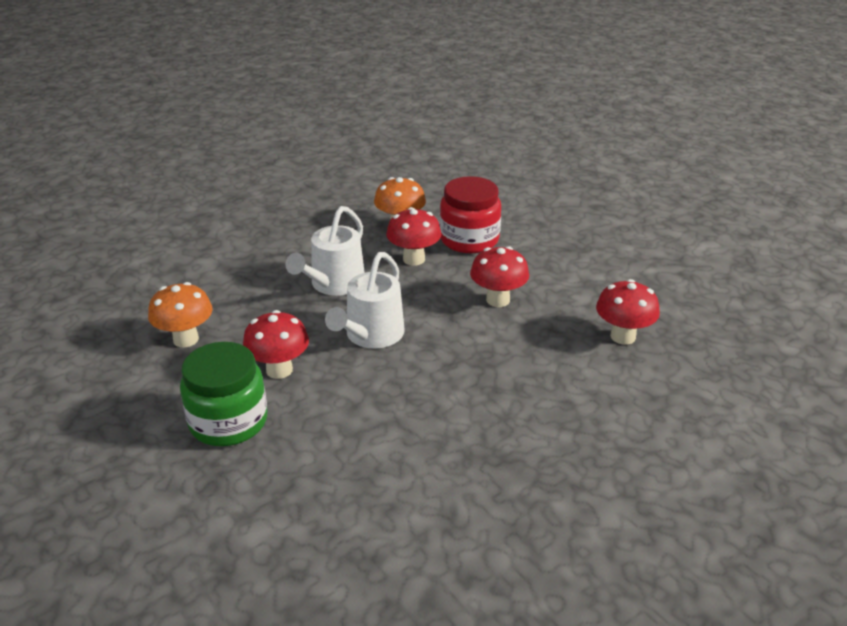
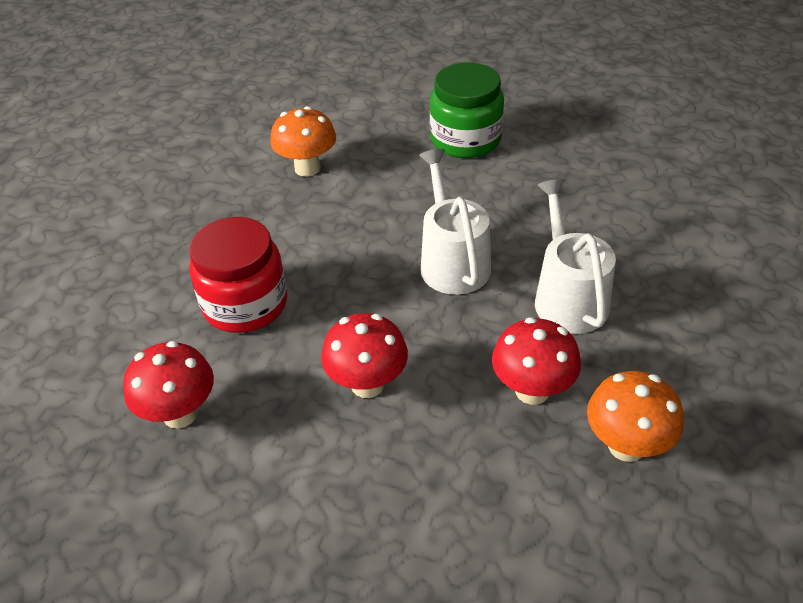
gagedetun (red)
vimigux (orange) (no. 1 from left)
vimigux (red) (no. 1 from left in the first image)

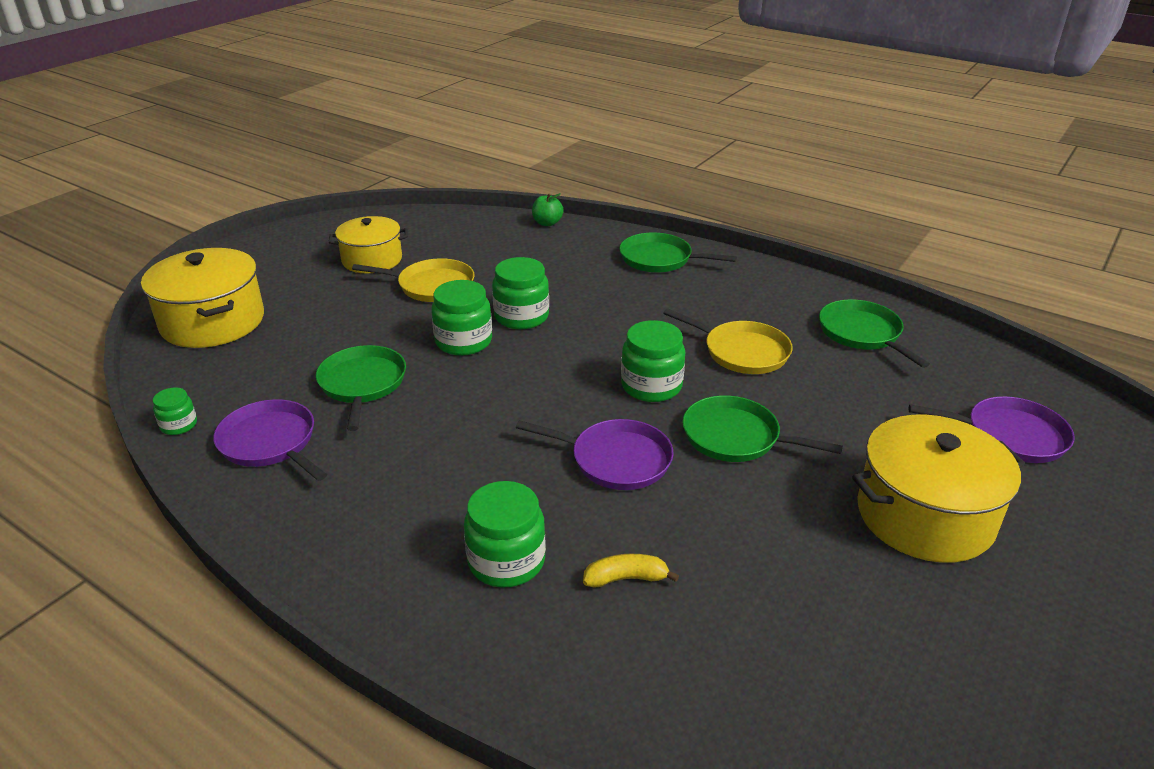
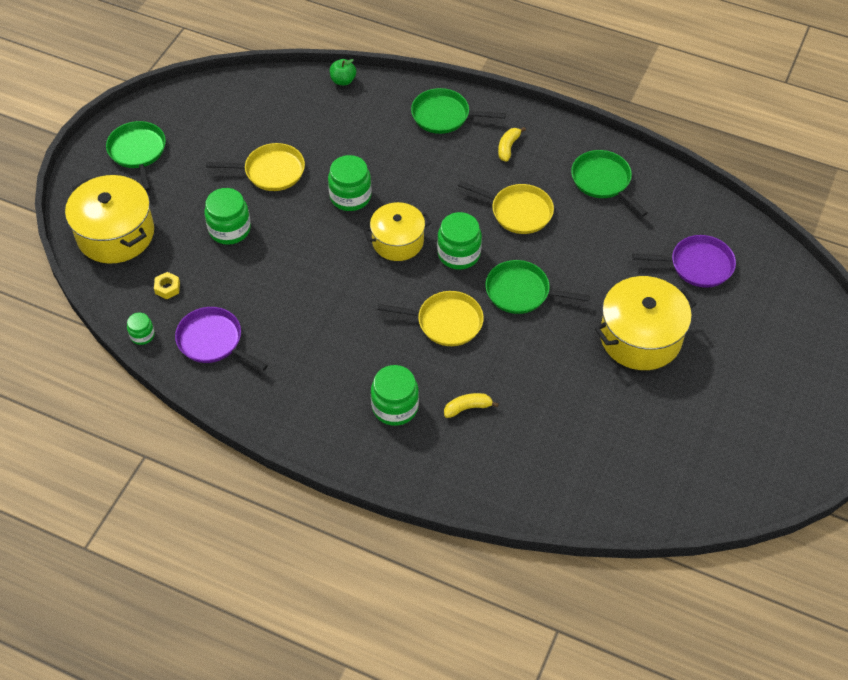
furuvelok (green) (no. 1 from left)
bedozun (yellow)
gagedetun (green) (no. 2 from left)
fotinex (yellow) (no. 2 from left)
furuvelok (yellow) (no. 2 from left)
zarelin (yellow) (no. 2 from left)

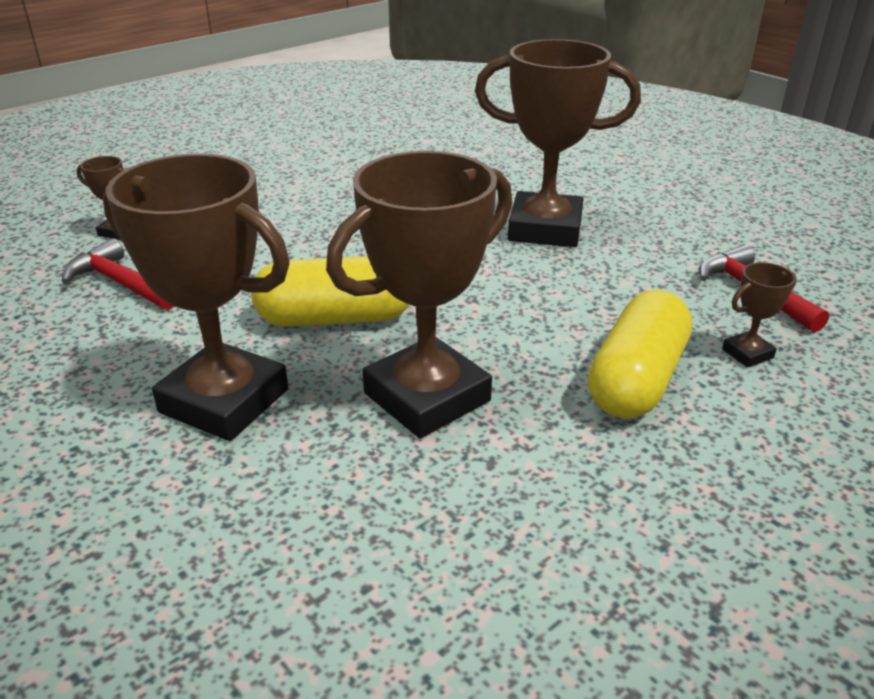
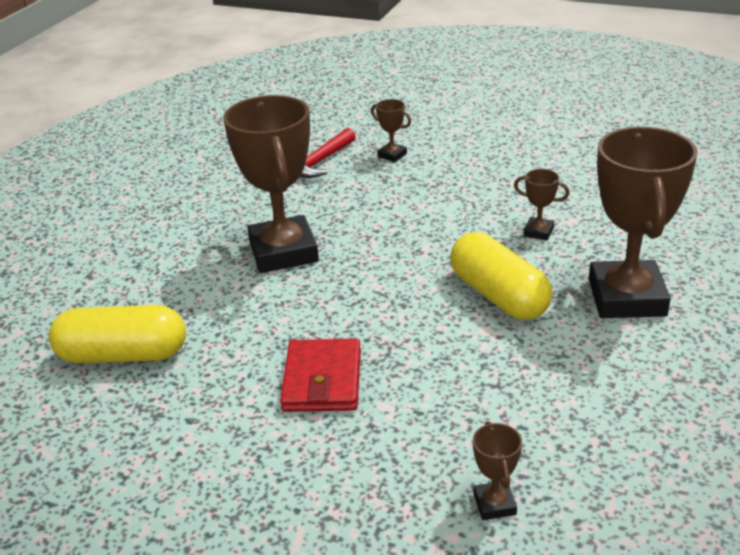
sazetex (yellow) (no. 1 from left)
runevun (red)
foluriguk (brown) (no. 4 from left)
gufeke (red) (no. 1 from left in the first image)

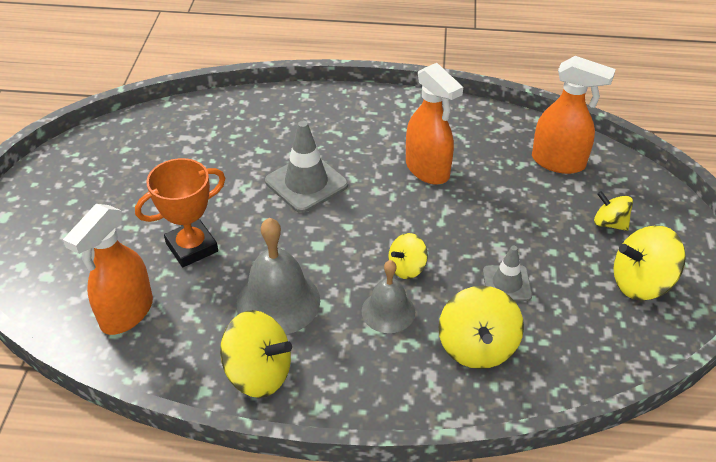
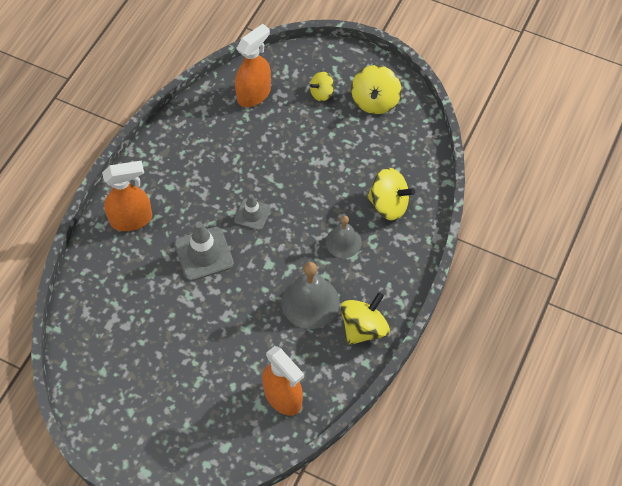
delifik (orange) (no. 1 from left)
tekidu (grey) (no. 2 from left)
foluriguk (orange)
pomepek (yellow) (no. 2 from left in the first image)

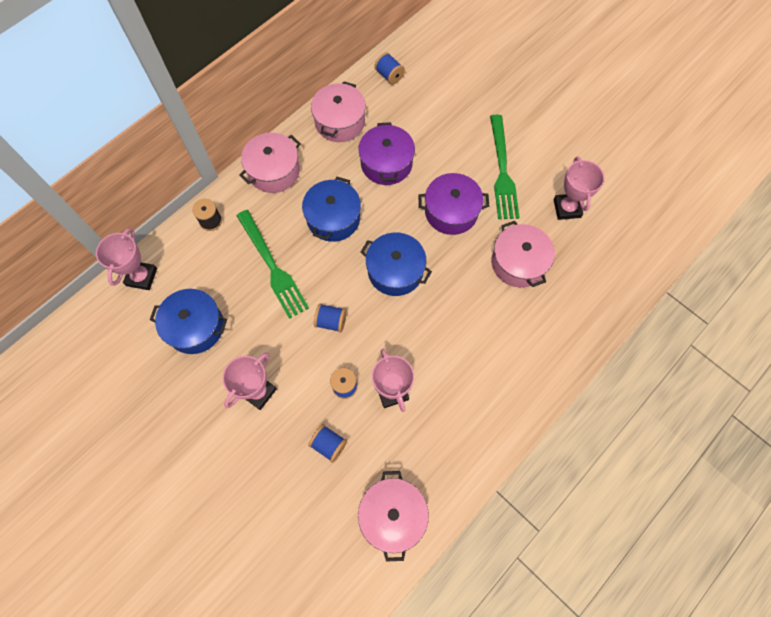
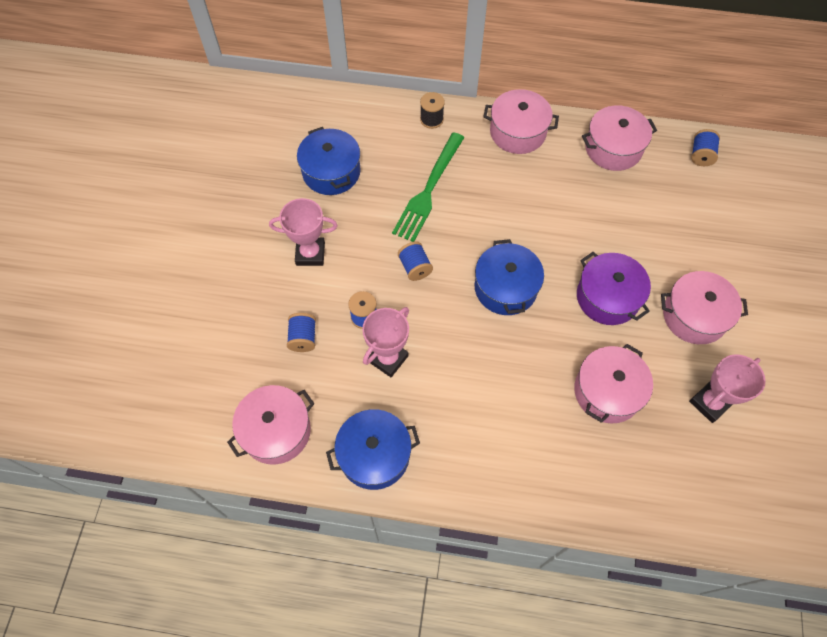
fotinex (blue) (no. 2 from left)
fotinex (pink) (no. 5 from left)
foluriguk (pink) (no. 1 from left in the first image)
fotinex (purple) (no. 1 from left in the first image)

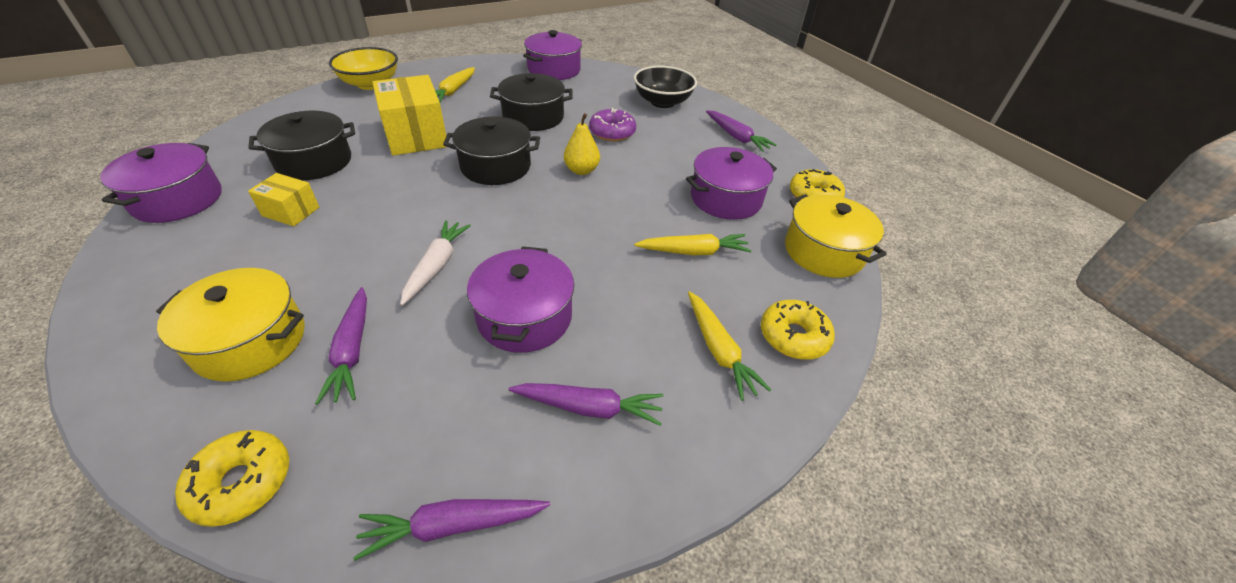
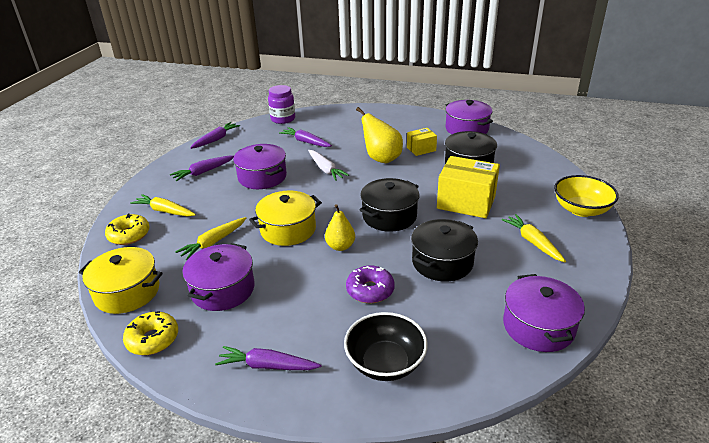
fotinex (yellow) (no. 2 from left)
gagedetun (purple)
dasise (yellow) (no. 2 from left)

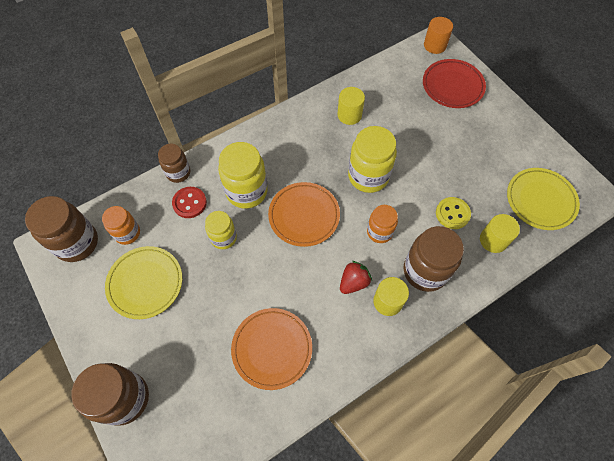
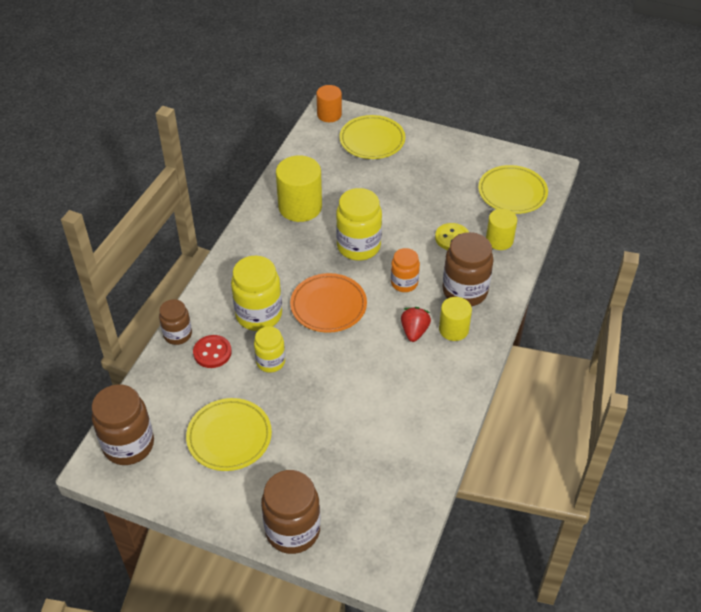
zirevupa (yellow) (no. 1 from left)
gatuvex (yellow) (no. 2 from left)
gagedetun (orange) (no. 1 from left in the first image)
gatuvex (orange) (no. 1 from left in the first image)

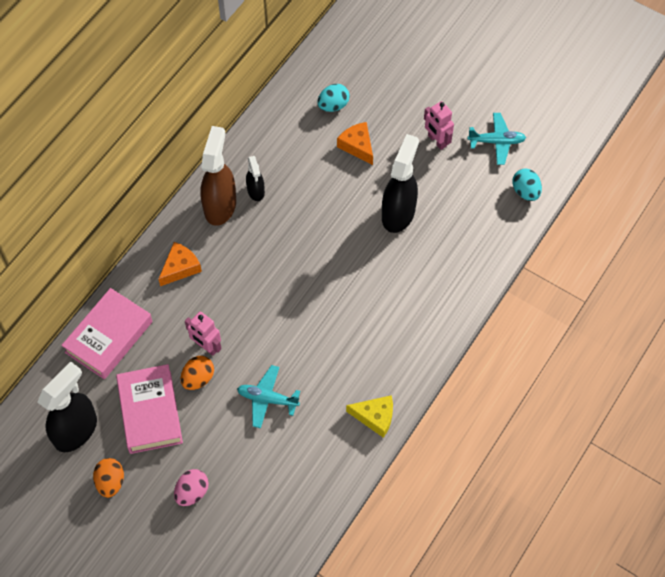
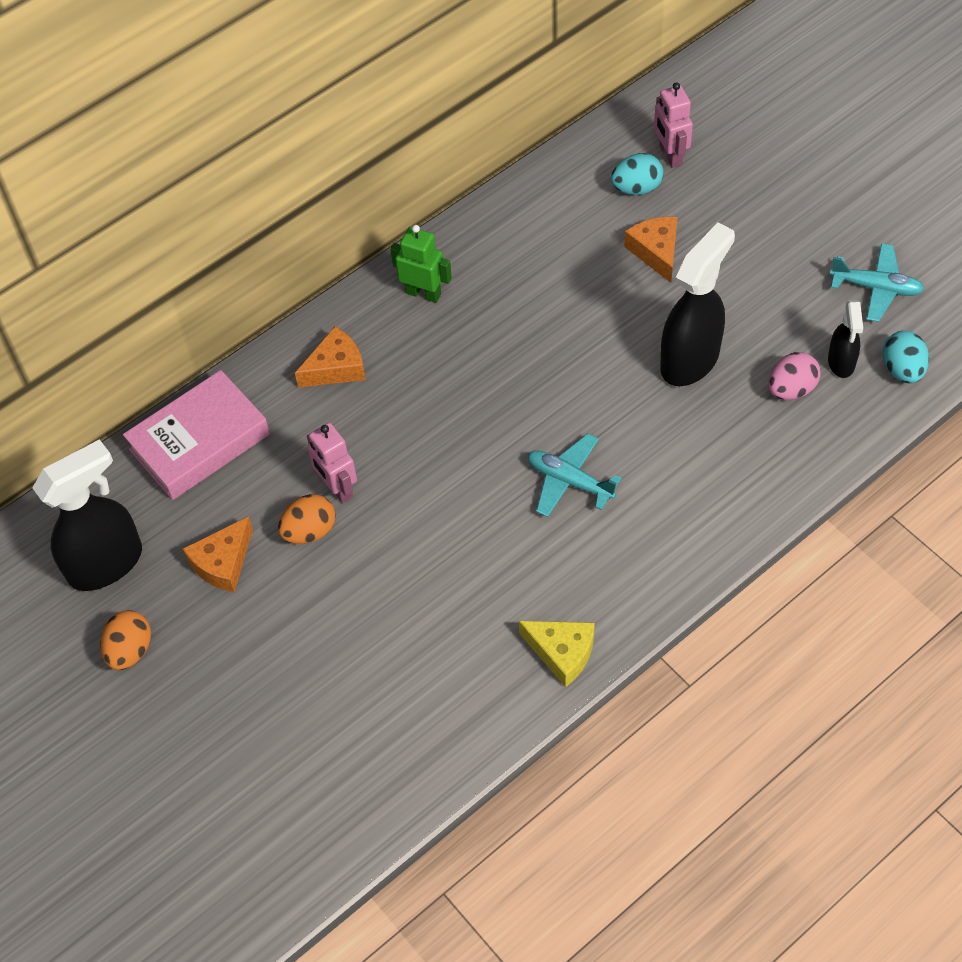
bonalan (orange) (no. 1 from left)
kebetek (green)
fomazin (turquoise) (no. 1 from left)
kebetek (pink) (no. 2 from left)
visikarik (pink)
delifik (black) (no. 3 from left)

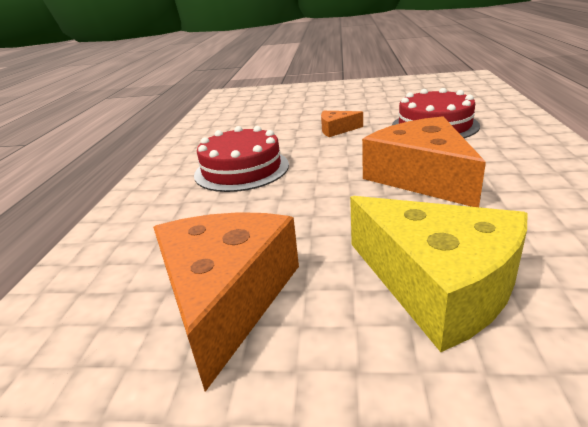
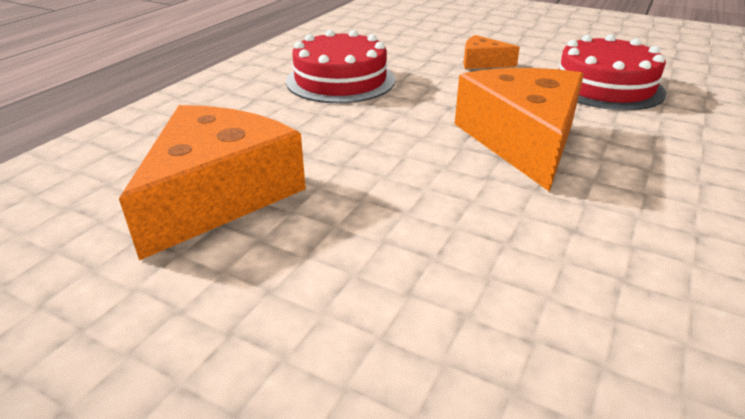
bonalan (yellow)

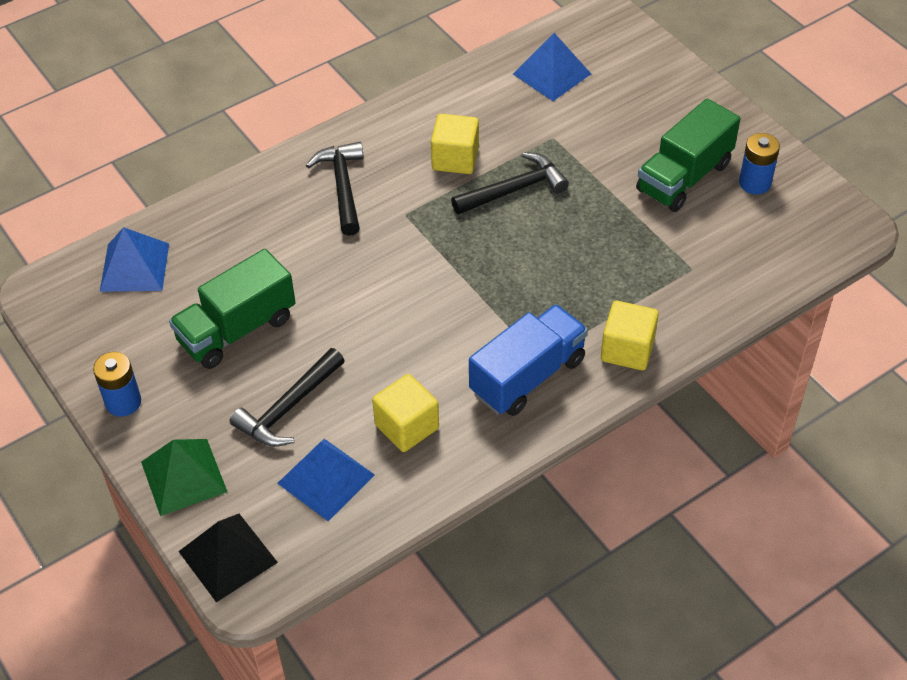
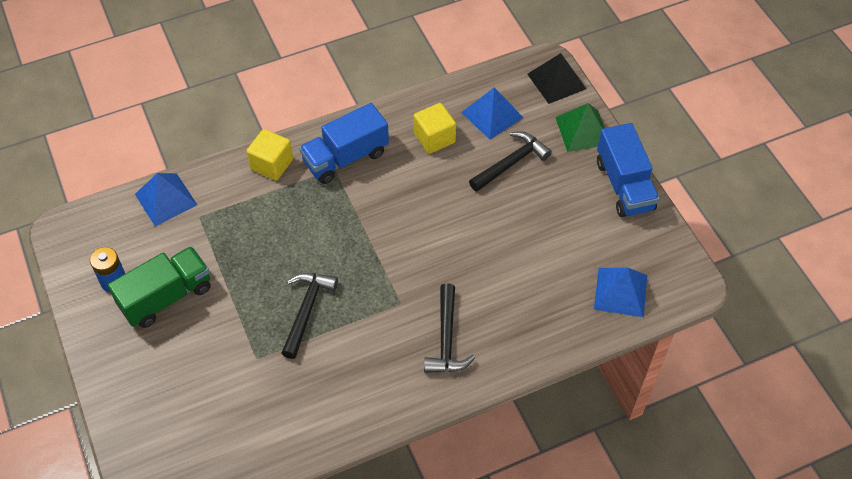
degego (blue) (no. 1 from left)
gufeke (black) (no. 1 from left)
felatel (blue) (no. 2 from left)
felatel (green) (no. 1 from left in the first image)
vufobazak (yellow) (no. 2 from left in the first image)

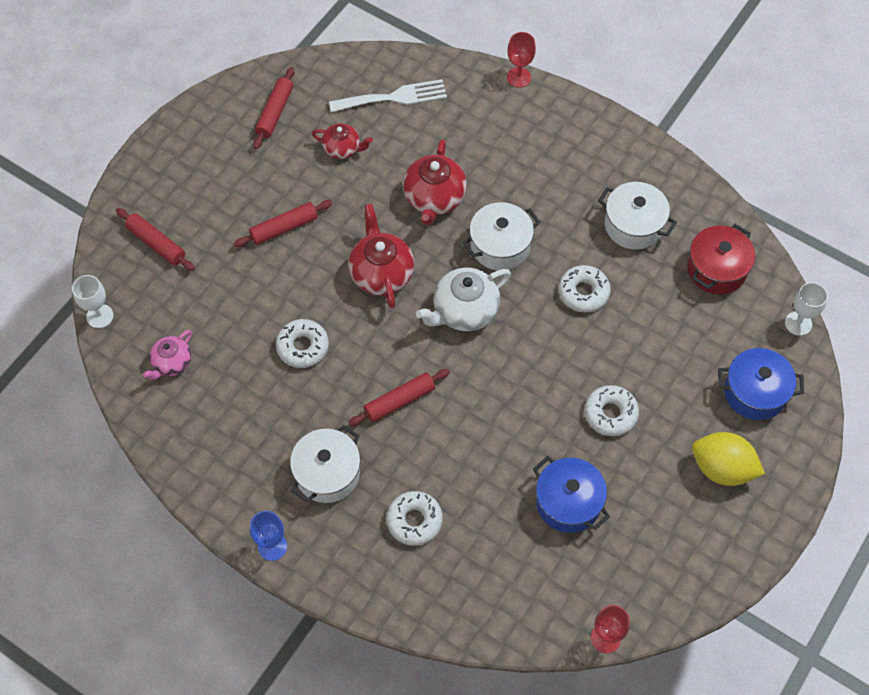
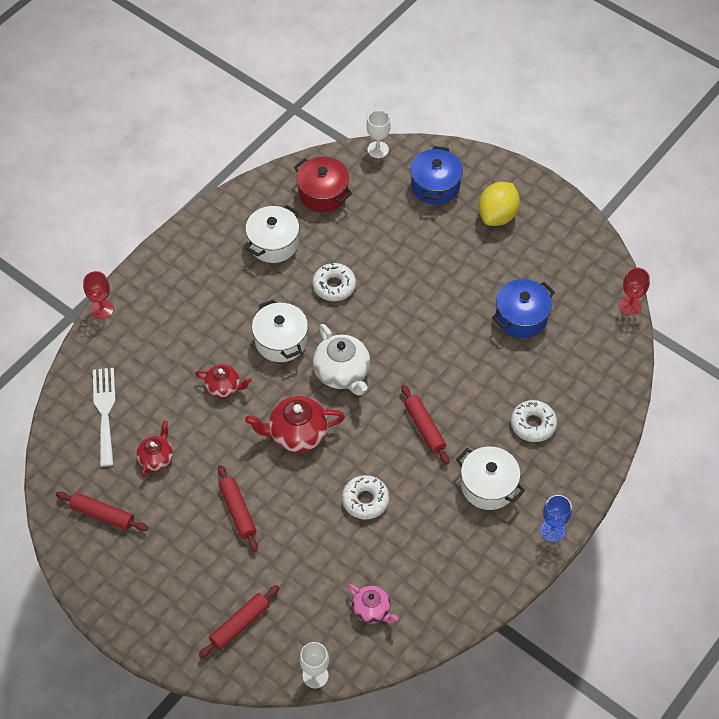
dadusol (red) (no. 2 from left)
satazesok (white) (no. 4 from left in the first image)

